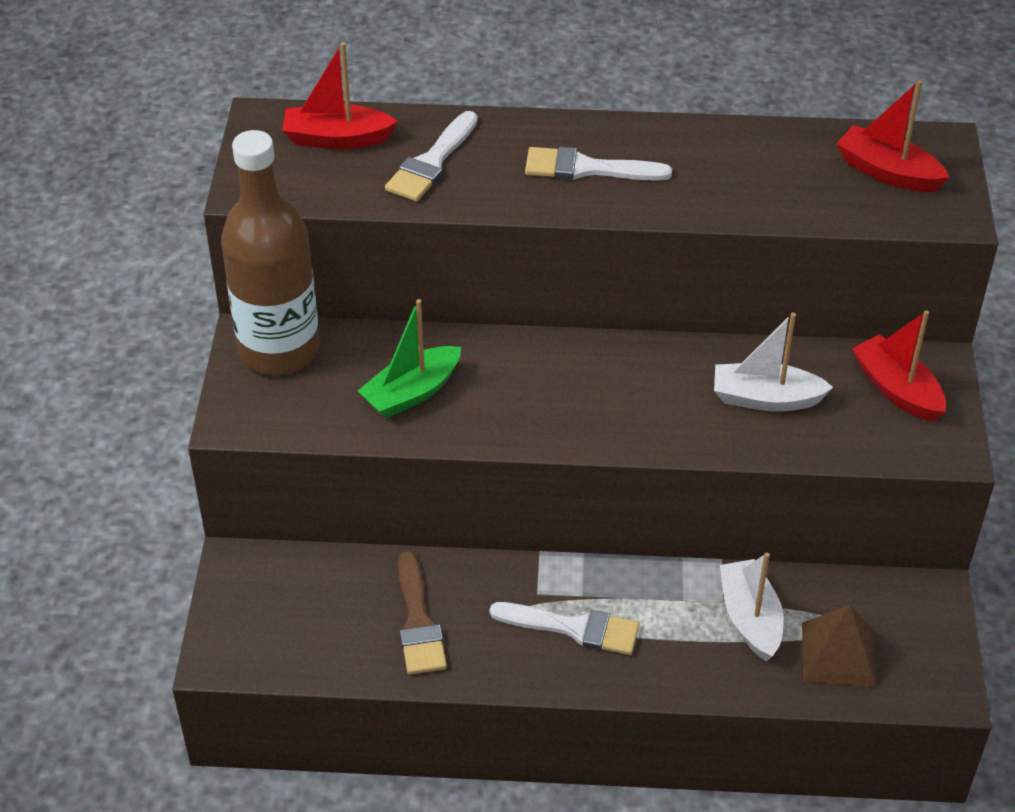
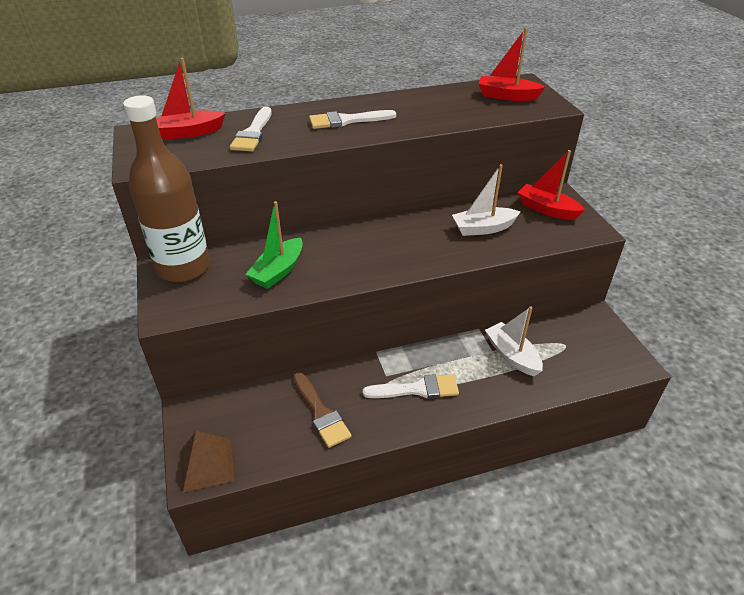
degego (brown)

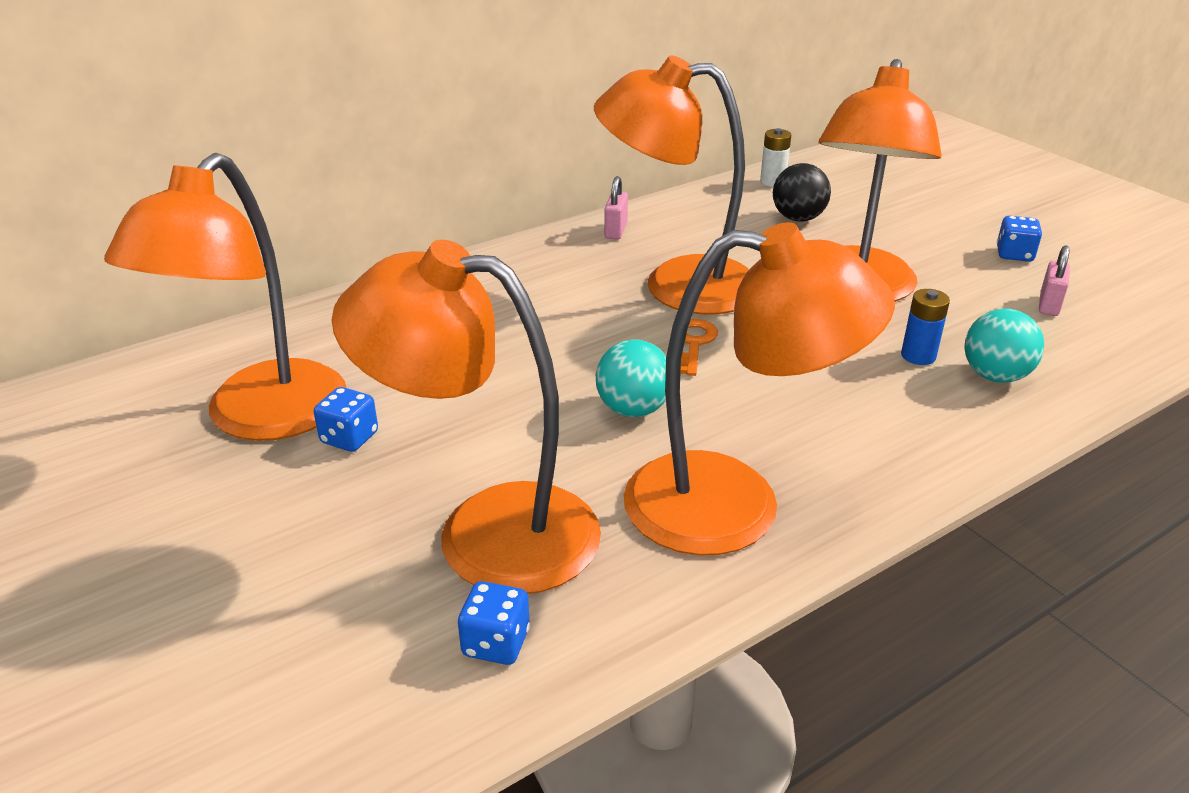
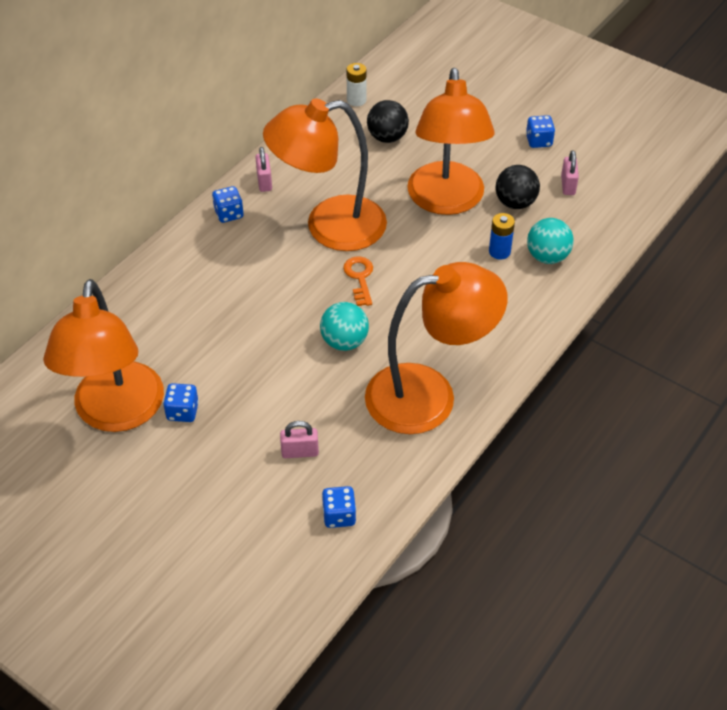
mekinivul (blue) (no. 2 from left)
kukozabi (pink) (no. 2 from left)
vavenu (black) (no. 2 from left)

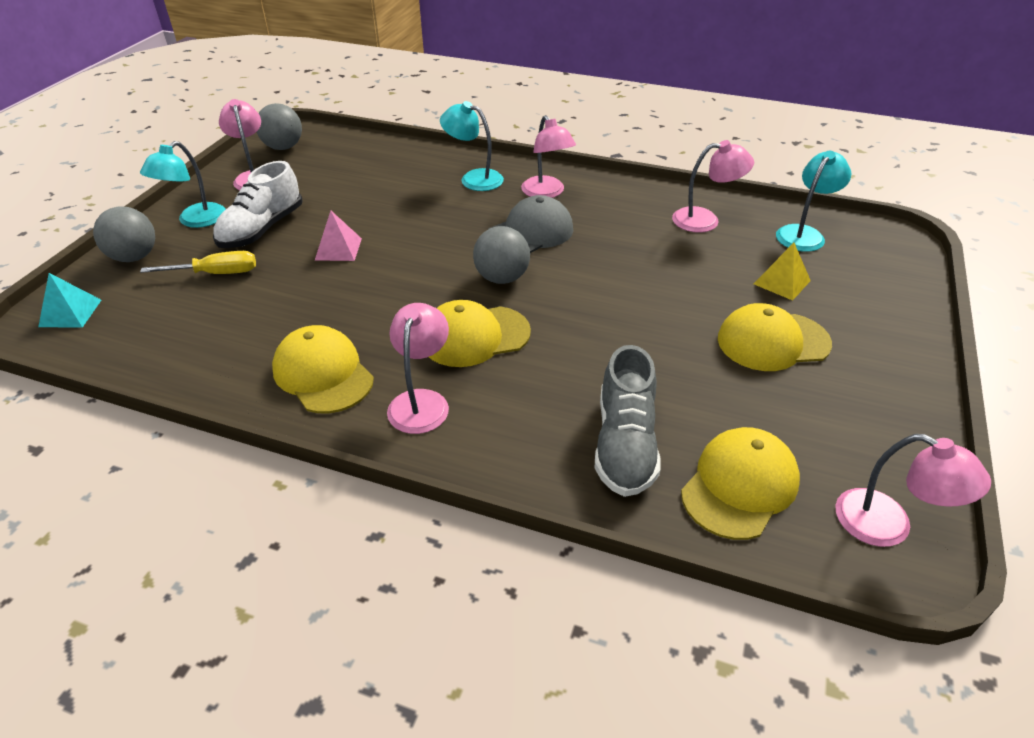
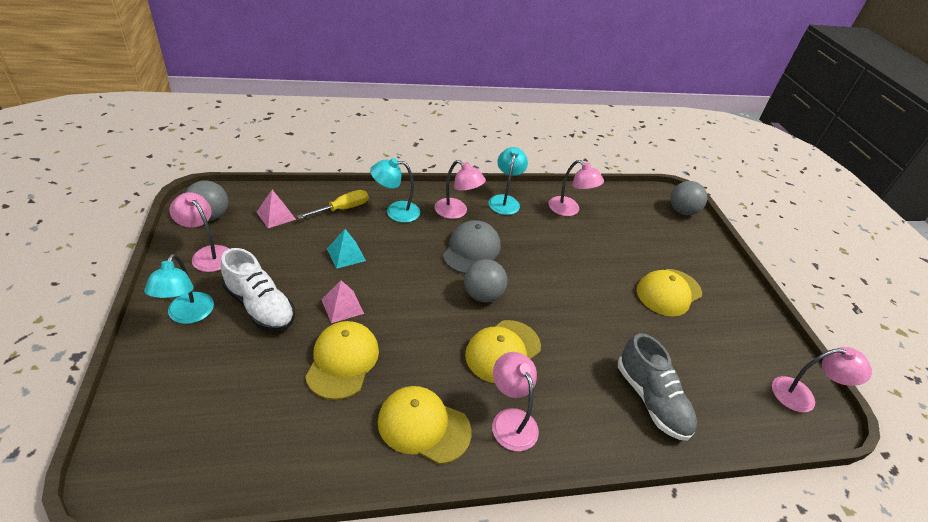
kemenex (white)
degego (pink) (no. 1 from left)
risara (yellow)
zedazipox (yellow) (no. 1 from left)
degego (turquoise)
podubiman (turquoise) (no. 3 from left)
podubiman (pink) (no. 4 from left)
vavenu (grey) (no. 3 from left)
degego (yellow)

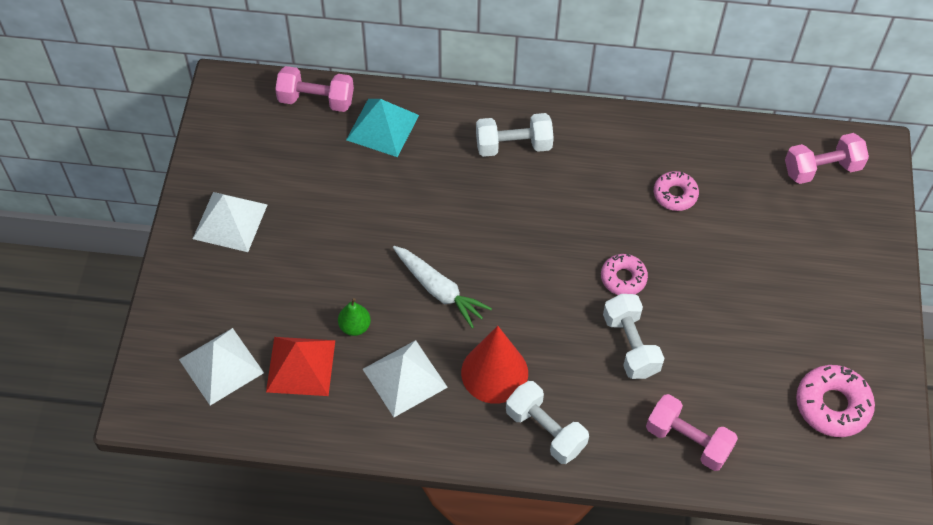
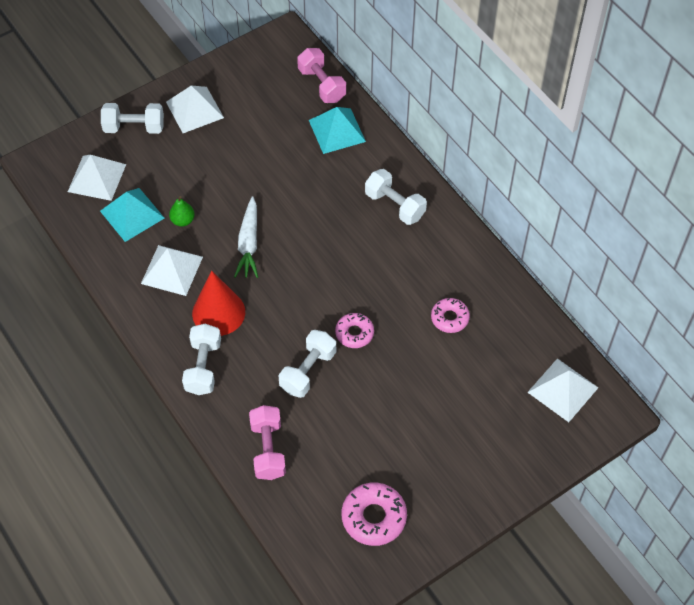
degego (turquoise) (no. 1 from left)
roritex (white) (no. 1 from left)
degego (white) (no. 4 from left)

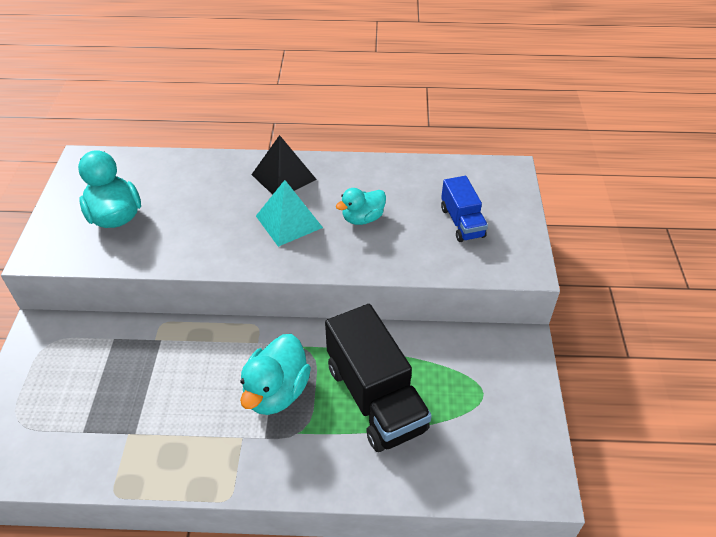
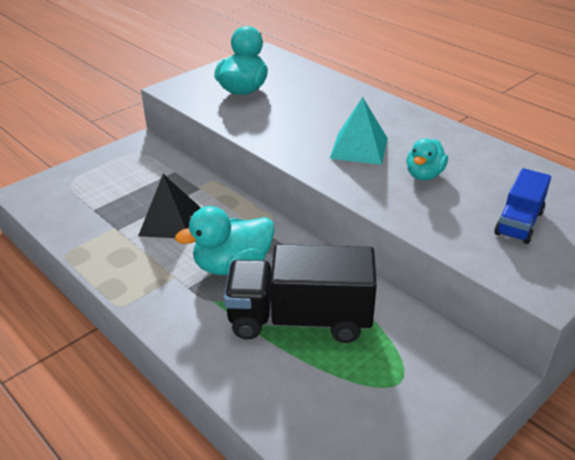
degego (black)
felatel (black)
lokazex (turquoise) (no. 3 from left)

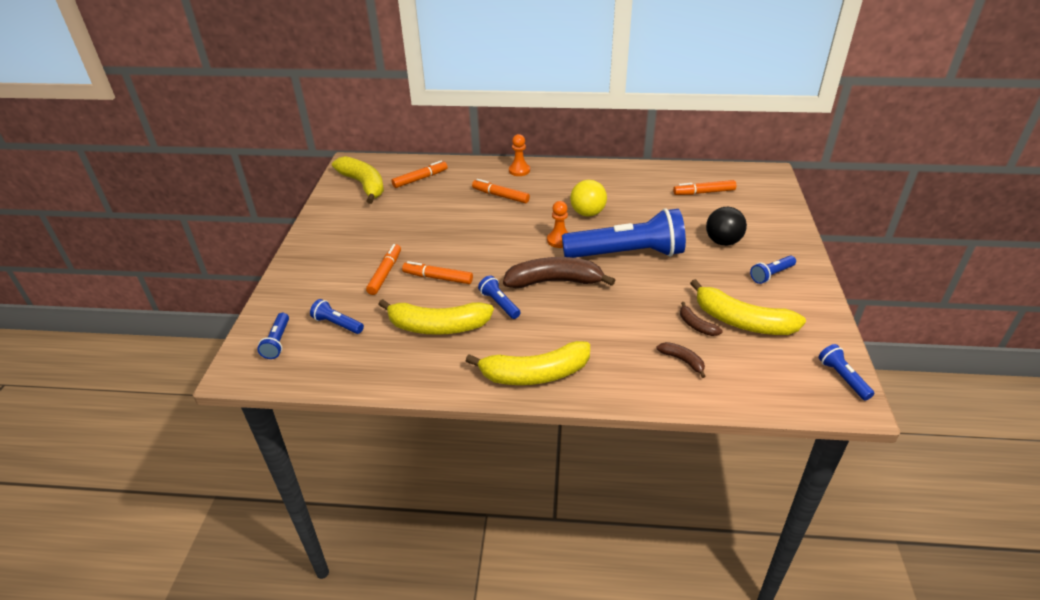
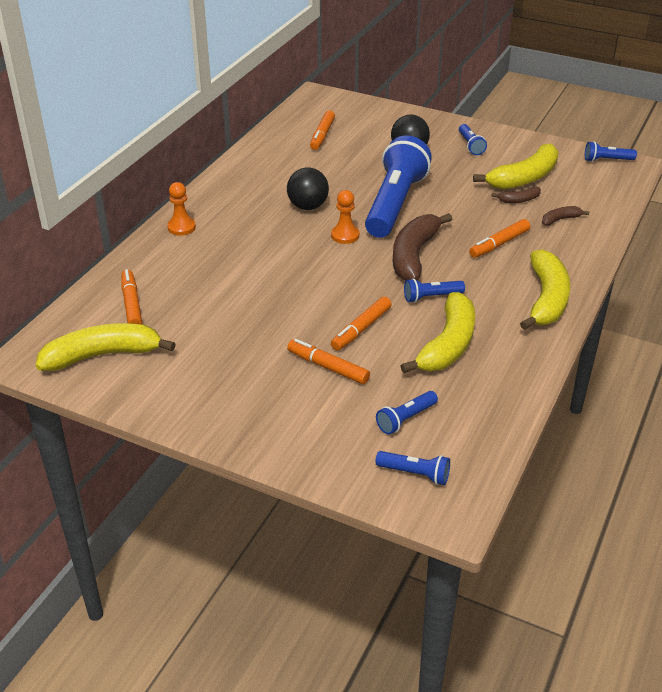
vavenu (black) (no. 1 from left)
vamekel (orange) (no. 5 from left)

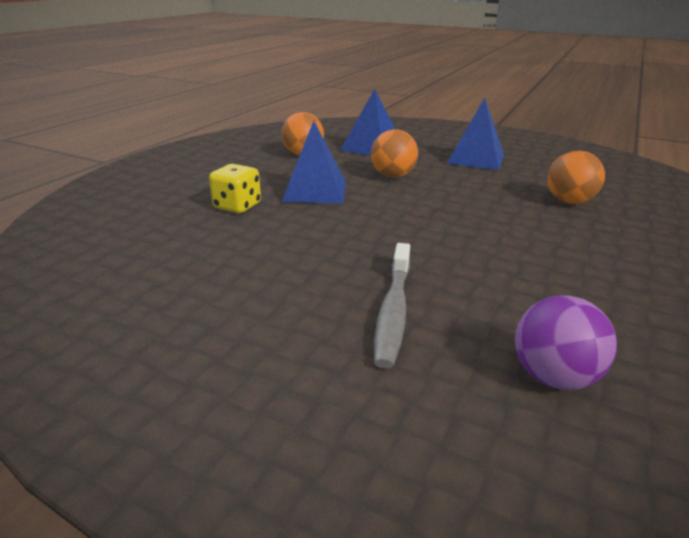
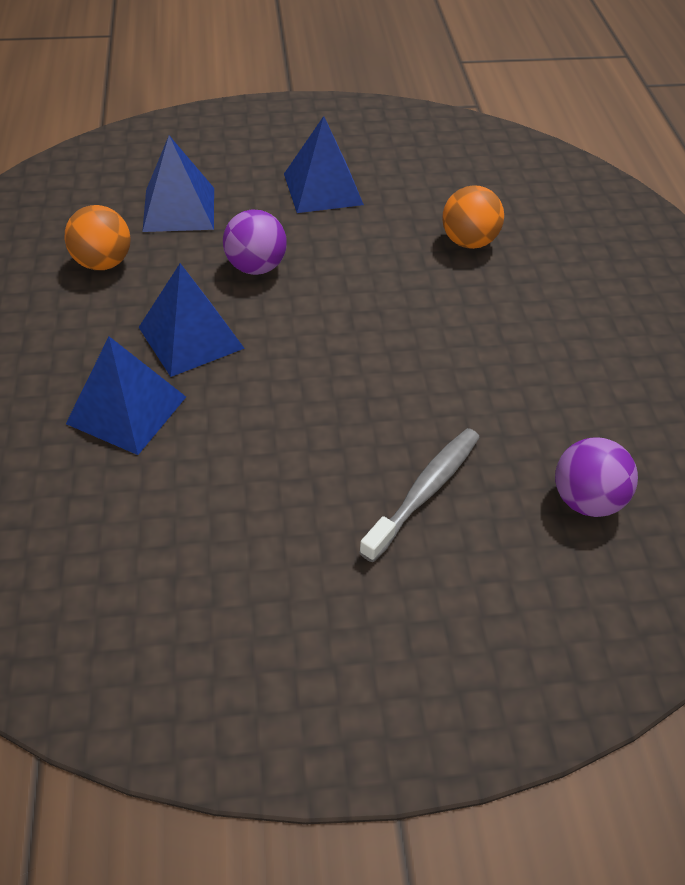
degego (blue) (no. 1 from left)
vavenu (purple) (no. 1 from left)
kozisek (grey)

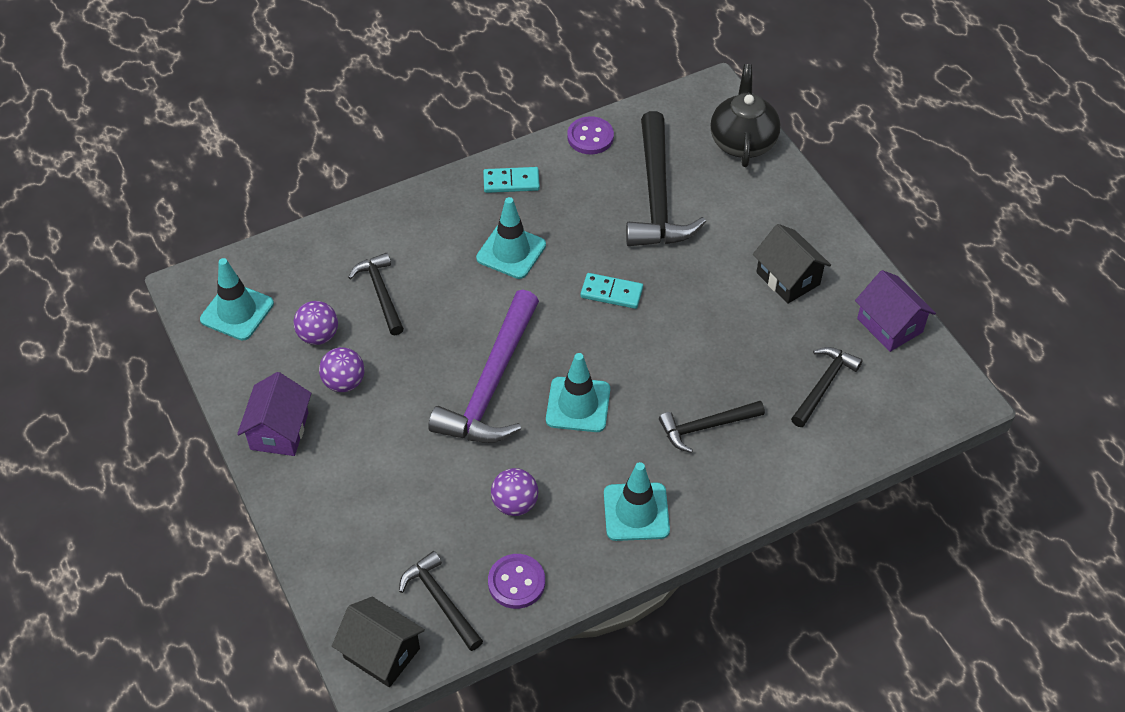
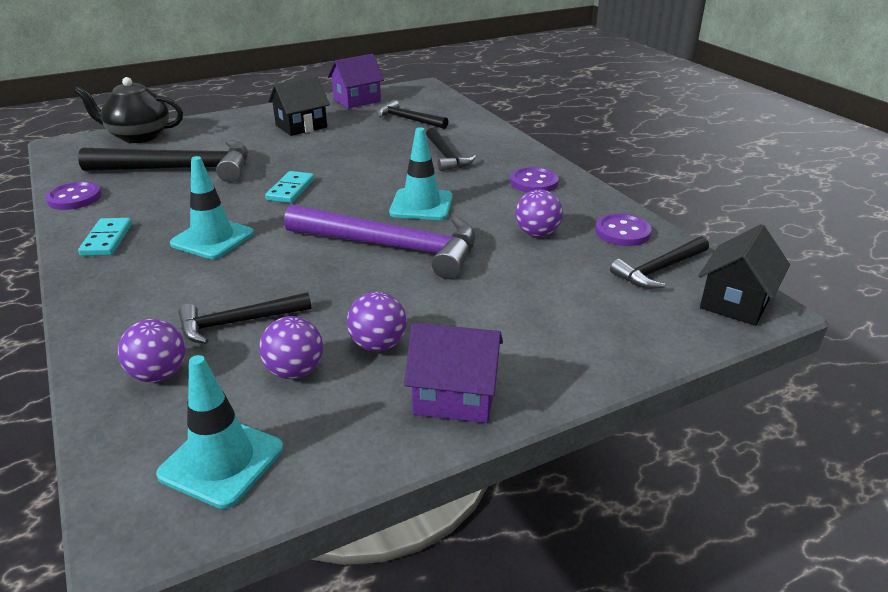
vavenu (purple) (no. 1 from left)
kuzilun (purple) (no. 2 from left)

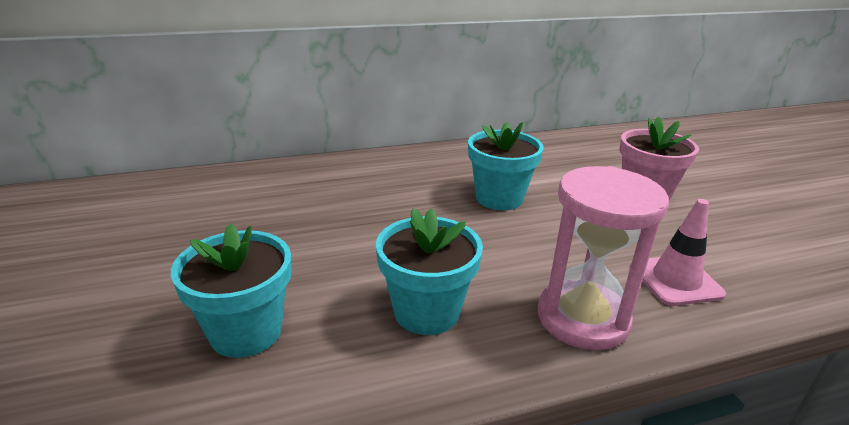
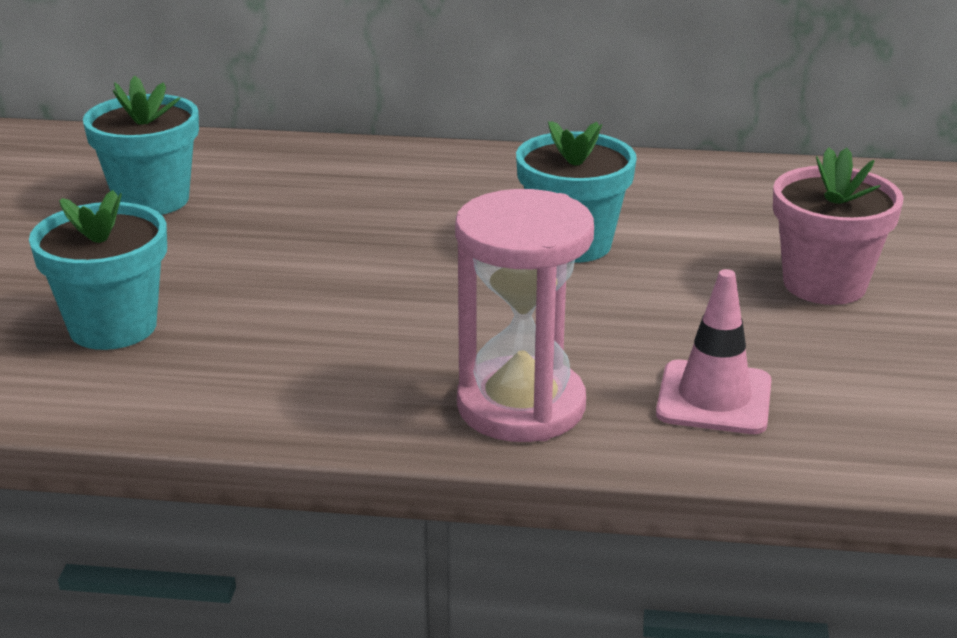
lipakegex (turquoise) (no. 2 from left)

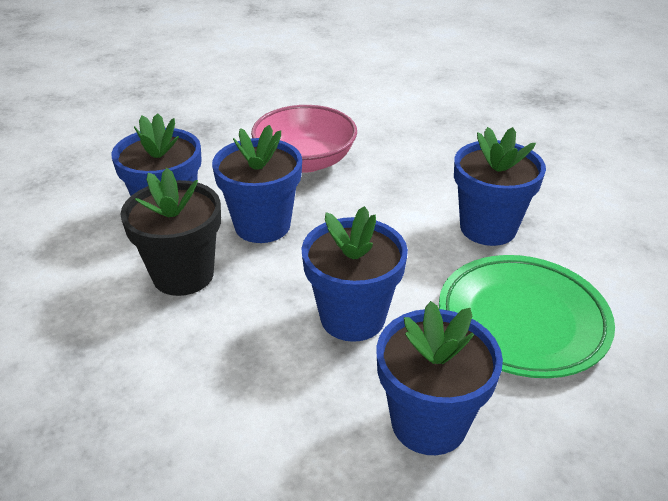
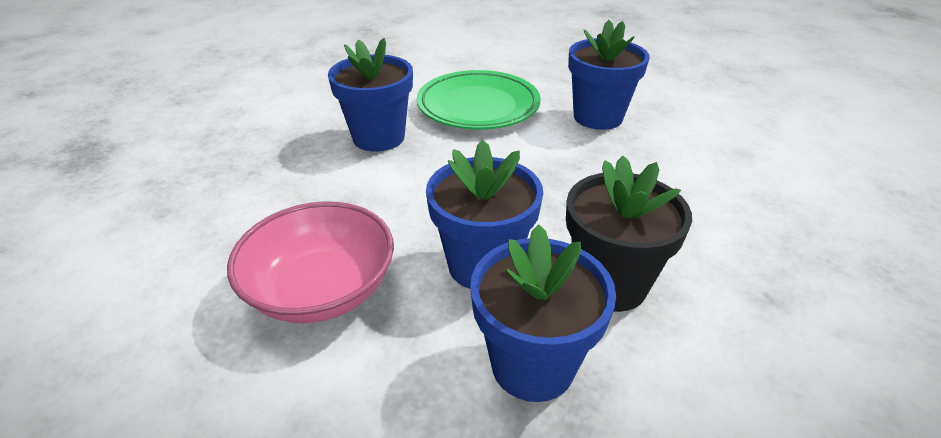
lipakegex (blue) (no. 3 from left in the first image)

